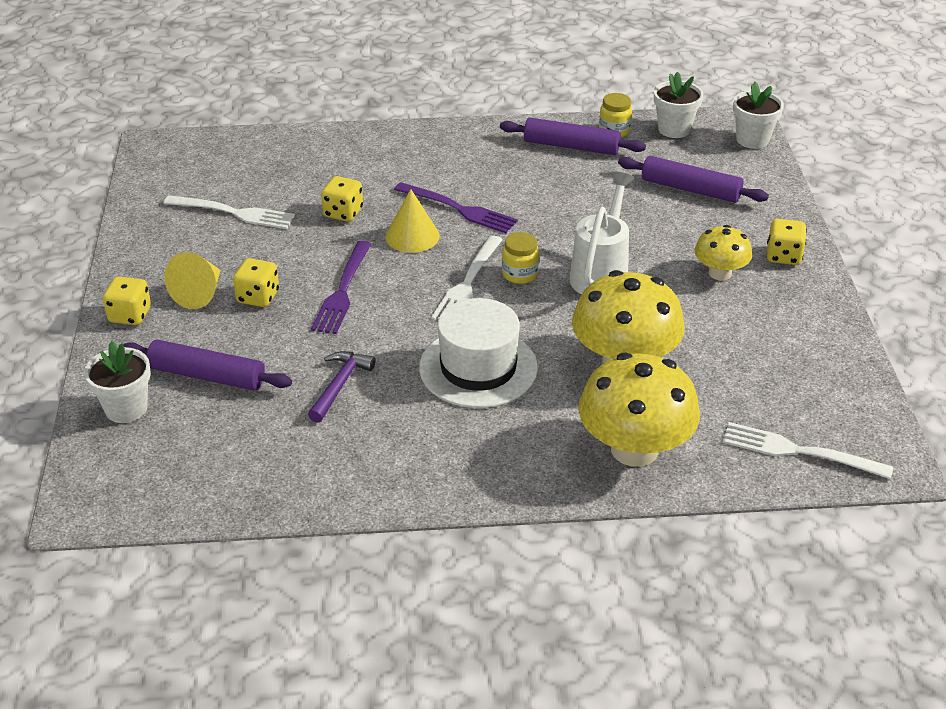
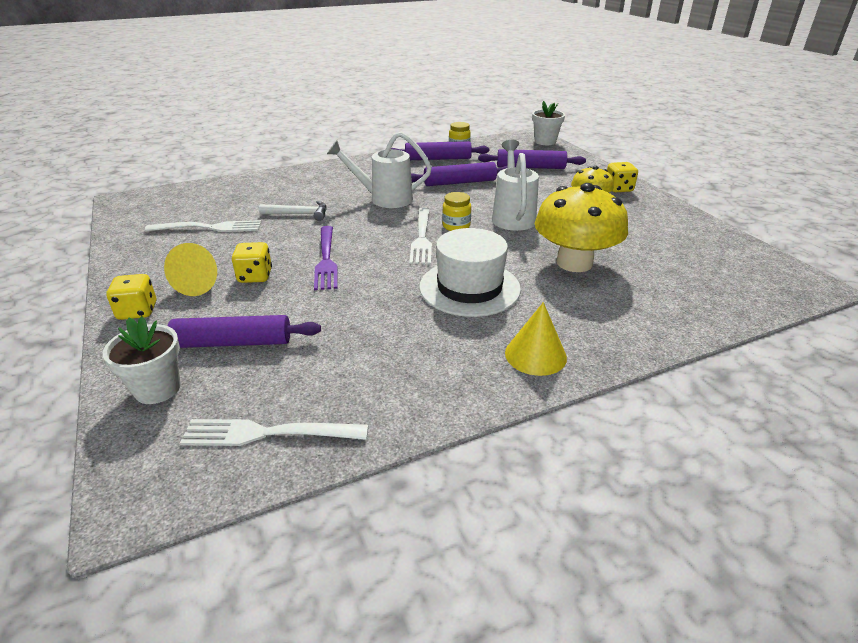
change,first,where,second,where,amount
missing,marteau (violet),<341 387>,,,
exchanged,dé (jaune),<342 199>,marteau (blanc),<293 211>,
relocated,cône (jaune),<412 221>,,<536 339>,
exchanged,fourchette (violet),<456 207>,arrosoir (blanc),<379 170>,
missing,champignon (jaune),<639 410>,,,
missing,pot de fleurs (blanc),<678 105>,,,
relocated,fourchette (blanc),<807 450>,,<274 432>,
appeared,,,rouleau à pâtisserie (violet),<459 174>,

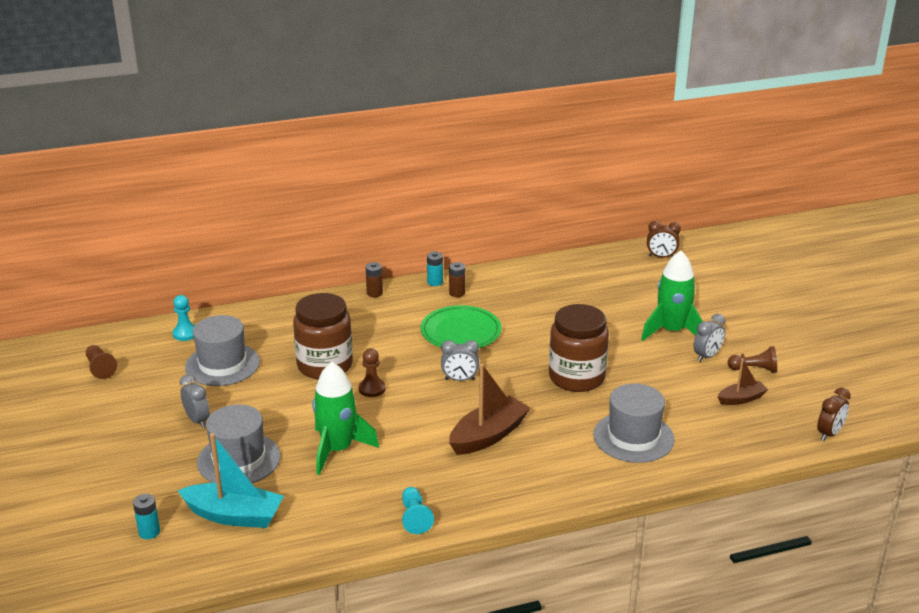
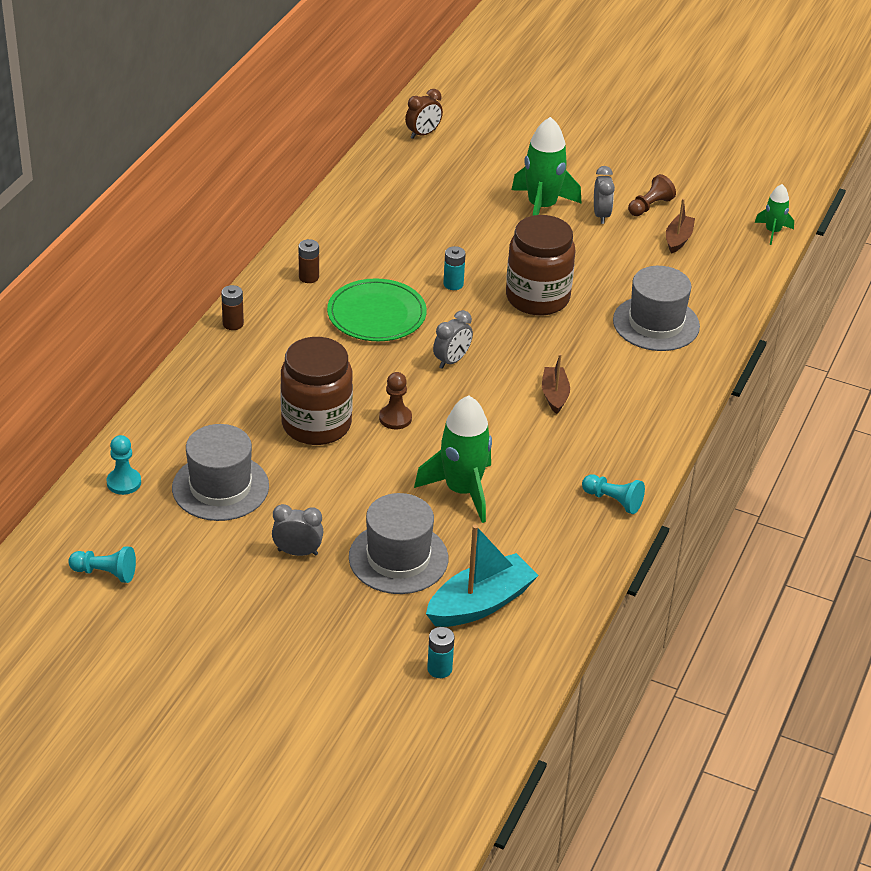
change,first,where,second,where,amount
colour,pion (marron),<101 362>,pion (turquoise),<102 564>,
relocated,pile (turquoise),<435 269>,,<454 268>,
size,bateau (marron),<489 409>,,<556 384>,x0.57
exchanged,réveil (marron),<834 414>,fusée (vert),<774 214>,

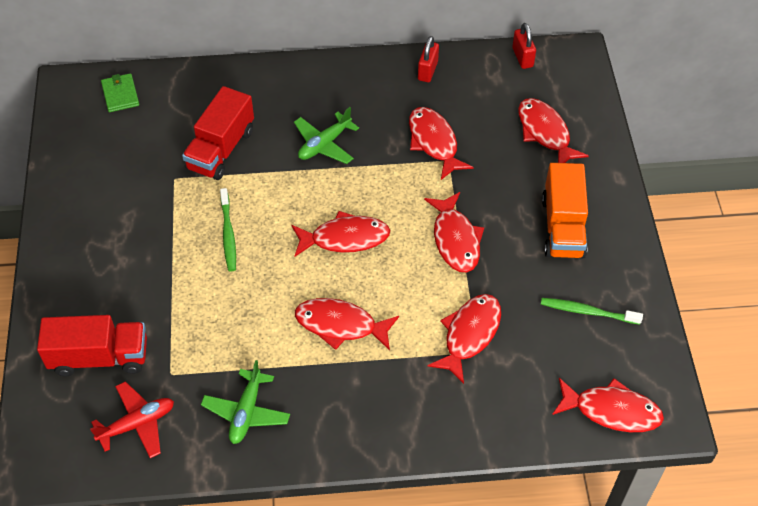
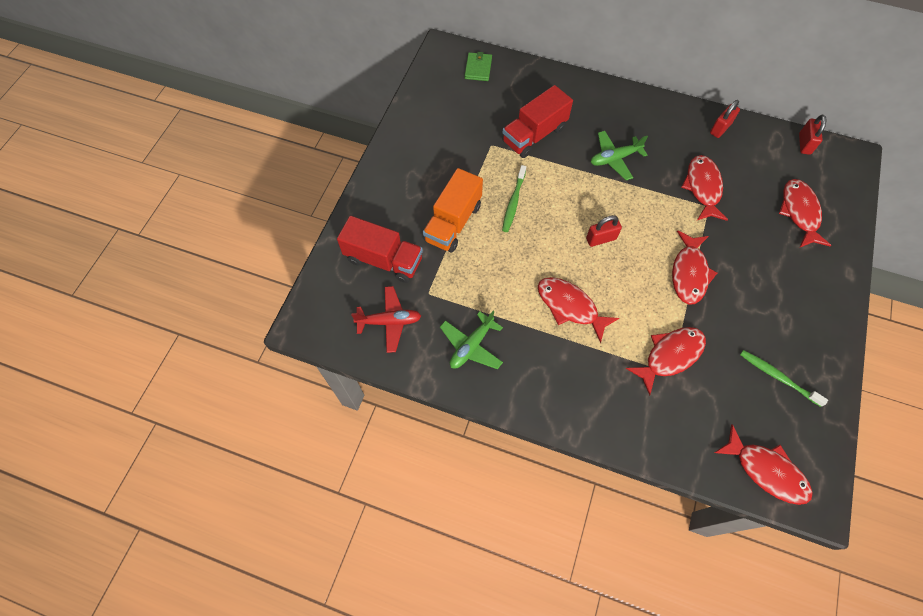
change,first,where,second,where,amount
exchanged,poisson (rouge),<340 234>,cadenas (rouge),<604 231>,
relocated,camion (orange),<565 210>,,<453 210>,

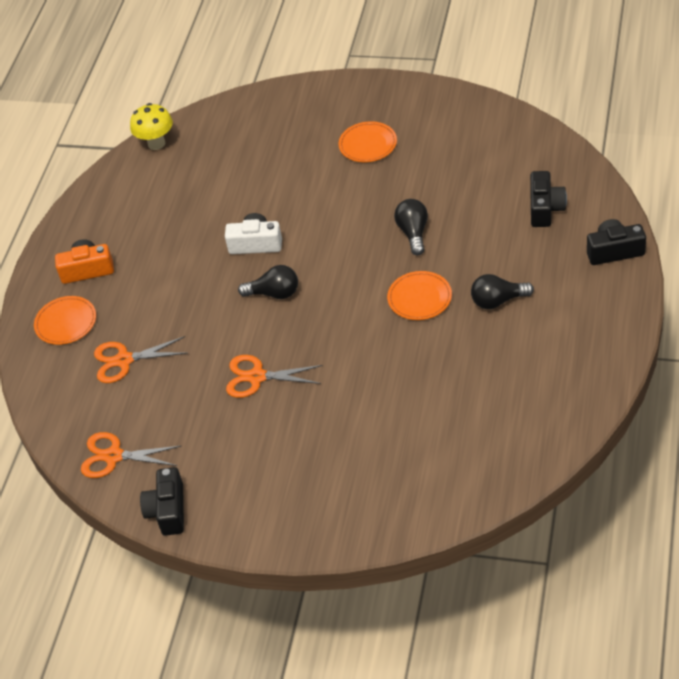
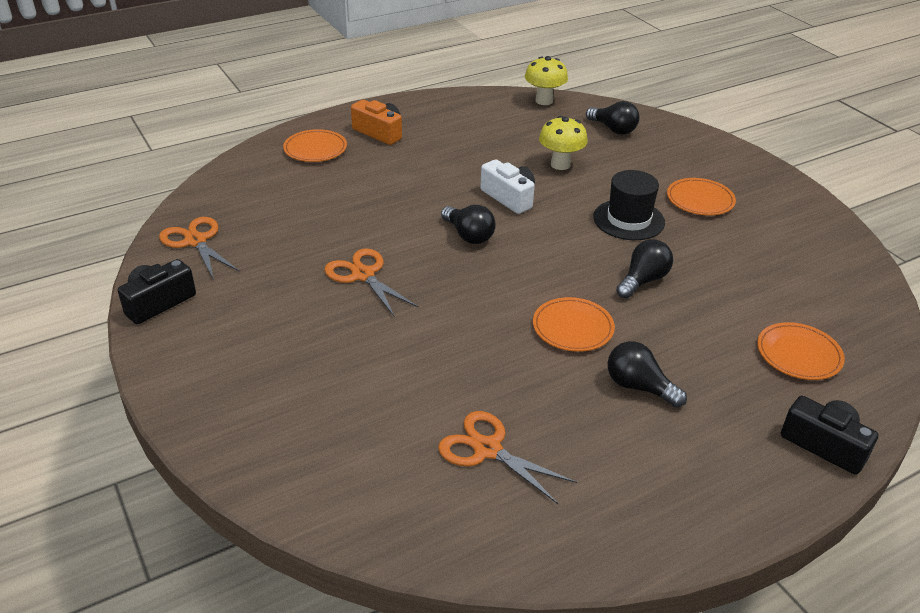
change,first,where,second,where,amount
relocated,ciseaux (orange),<140 359>,,<507 457>,
exchanged,appareil photo (noir),<548 199>,assiette (orange),<801 351>,
appeared,,,champignon (jaune),<563 143>,
appeared,,,ampoule (noir),<612 118>,
appeared,,,chapeau (noir),<629 205>,

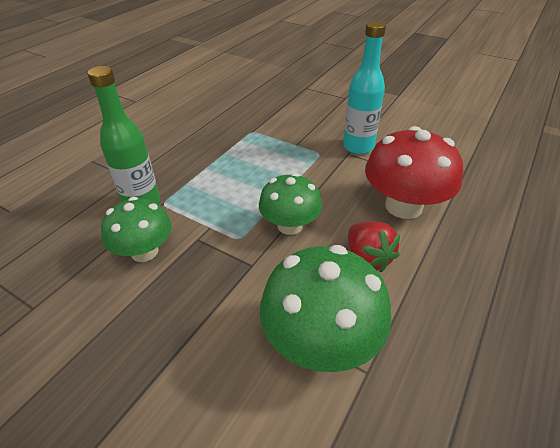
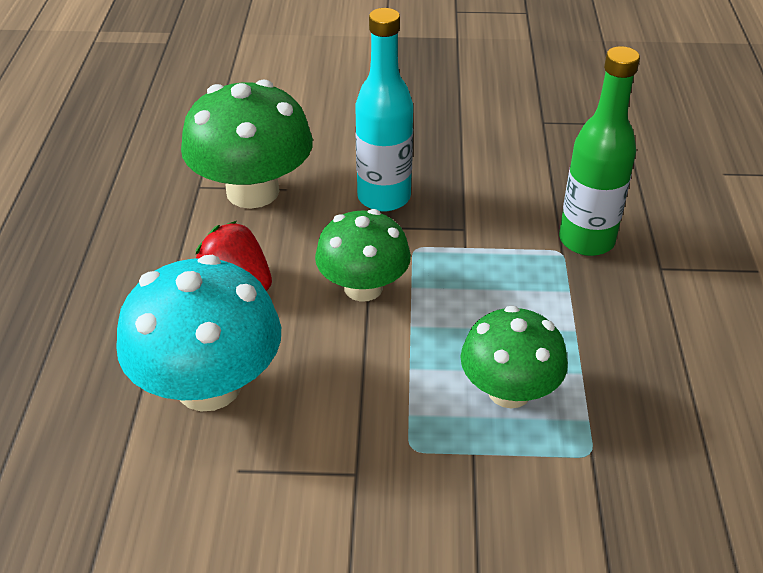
change,first,where,second,where,amount
relocated,champignon (vert),<136 229>,,<514 357>,
relocated,bouteille (turquoise),<364 87>,,<384 110>,
colour,champignon (rouge),<414 172>,champignon (turquoise),<198 333>,

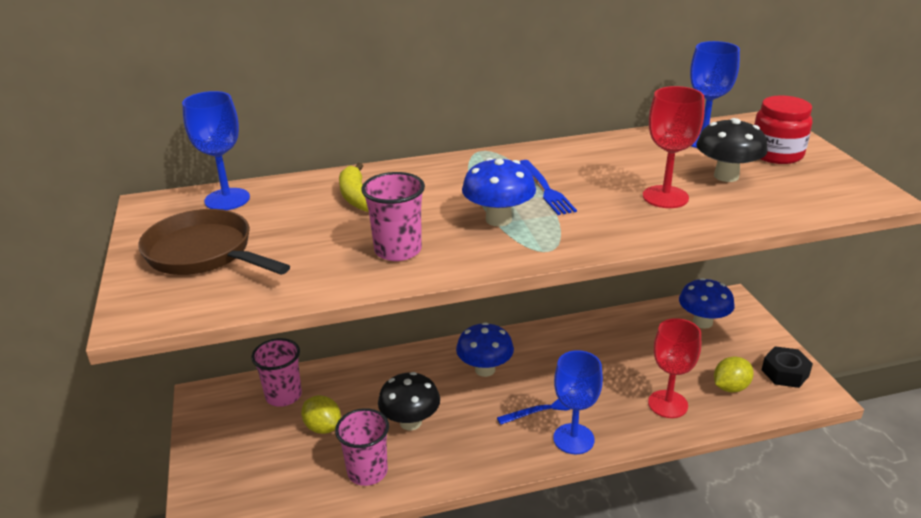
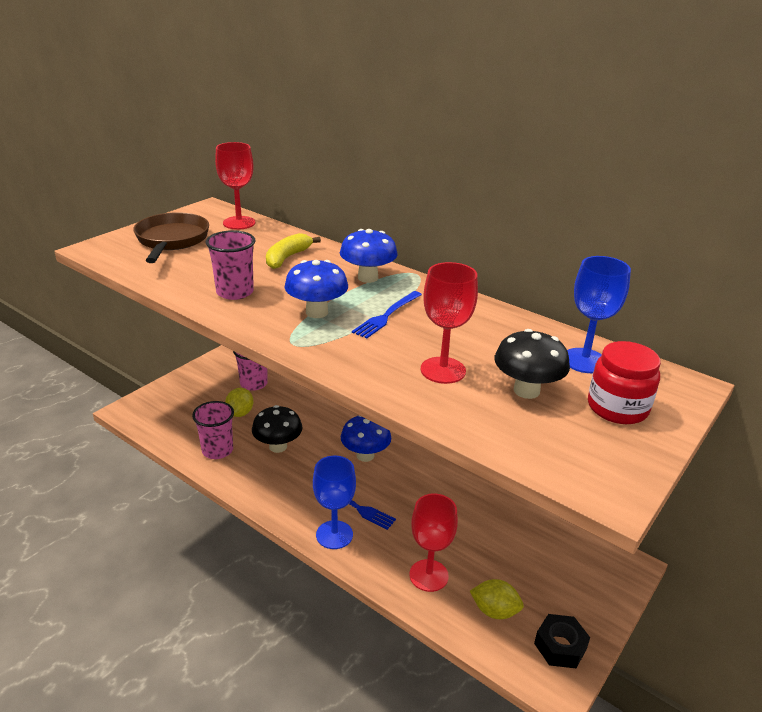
change,first,where,second,where,amount
colour,verre à pied (bleu),<216 150>,verre à pied (rouge),<235 186>,
relocated,champignon (bleu),<707 303>,,<369 256>,

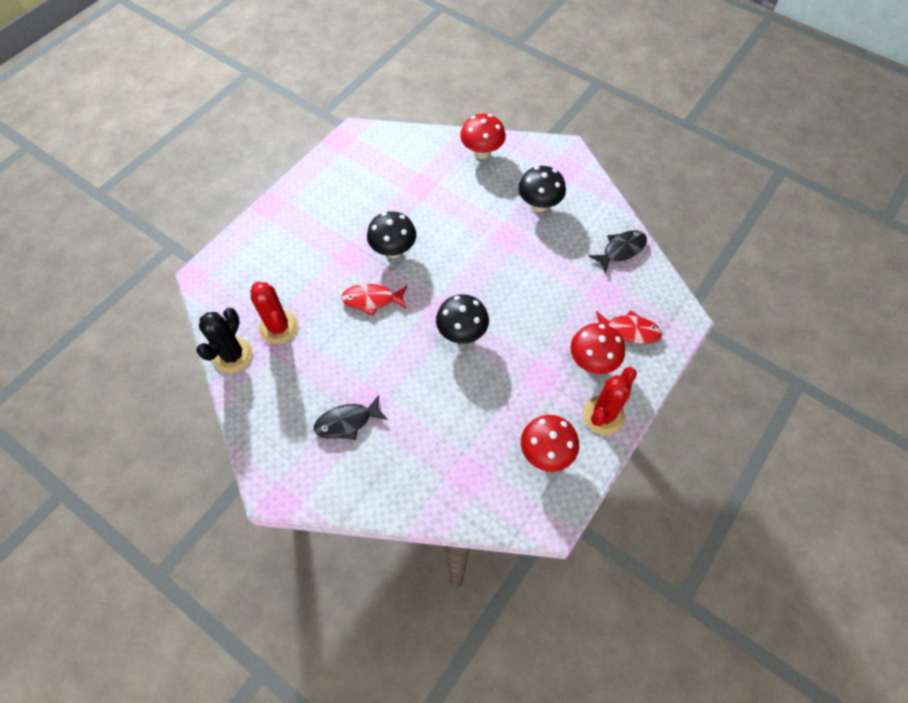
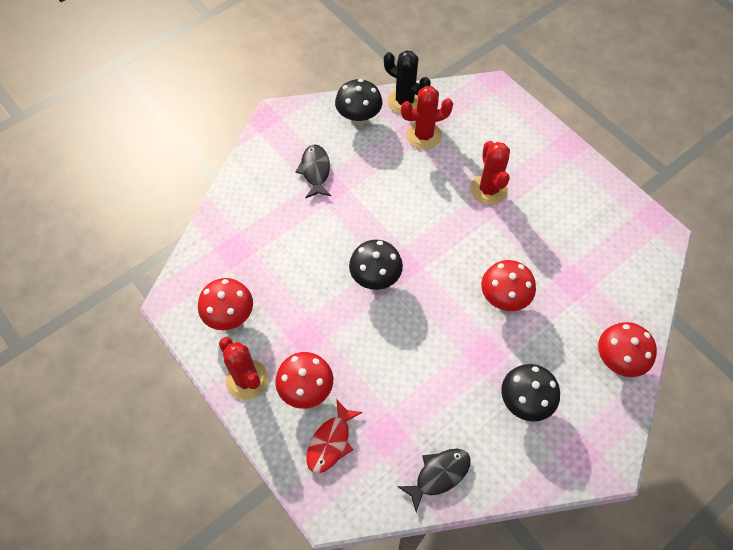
change,first,where,second,where,amount
missing,poisson (rouge),<374 300>,,,
relocated,champignon (noir),<391 234>,,<358 102>,
spun,poisson (noir),<618 251>,,<434 480>,105 degrees counterclockwise
appeared,,,cactus (rouge),<490 173>,
appeared,,,champignon (rouge),<508 285>,

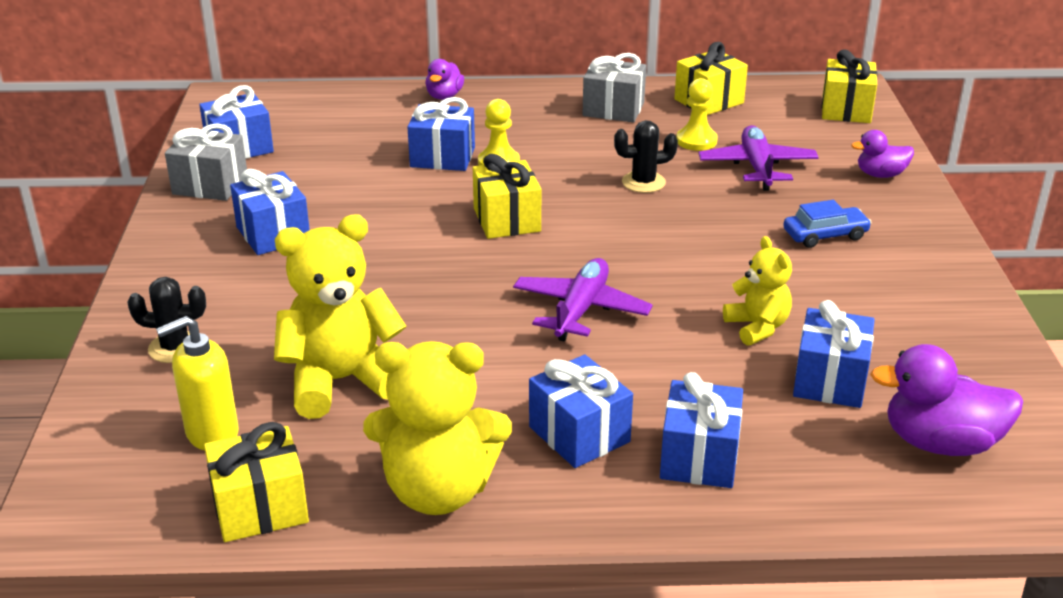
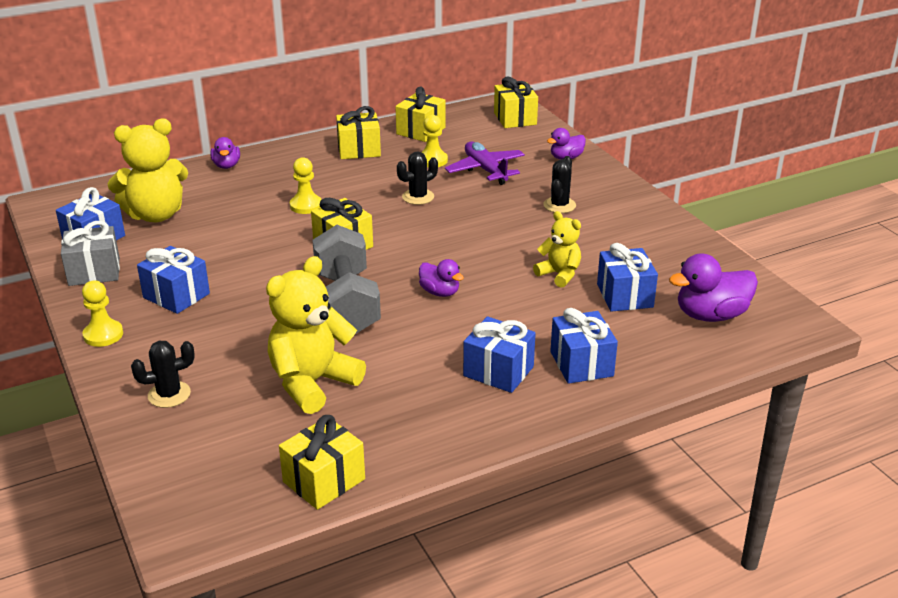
change,first,where,second,where,amount
missing,distributeur de savon (jaune),<197 383>,,,
relocated,ours en peluche (jaune),<437 428>,,<148 170>,
missing,cadeau (bleu),<441 134>,,,
exchanged,avion (violet),<583 300>,canard (violet),<441 278>,
colour,cadeau (gris),<614 87>,cadeau (jaune),<358 132>,
exchanged,voiture (bleu),<827 224>,cactus (noir),<559 184>,
appeared,,,pion (jaune),<102 314>,
appeared,,,haltère (gris),<346 279>,

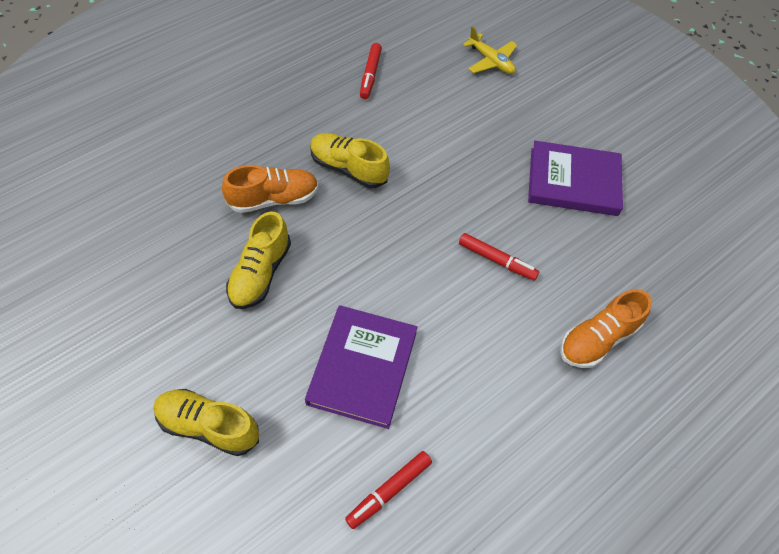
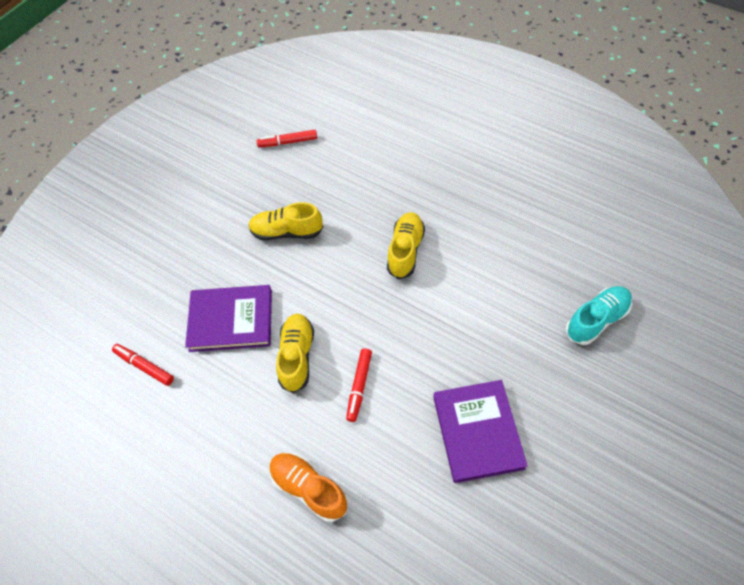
change,first,where,second,where,amount
relocated,chaussure (jaune),<206 422>,,<295 353>,
missing,chaussure (orange),<270 189>,,,
relocated,feutre (rouge),<371 71>,,<287 138>,
exchanged,avion (jaune),<490 50>,chaussure (turquoise),<599 315>,

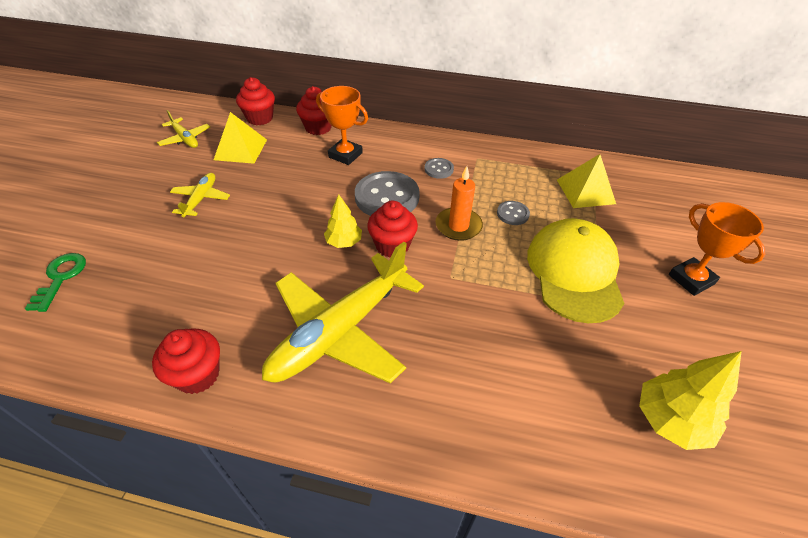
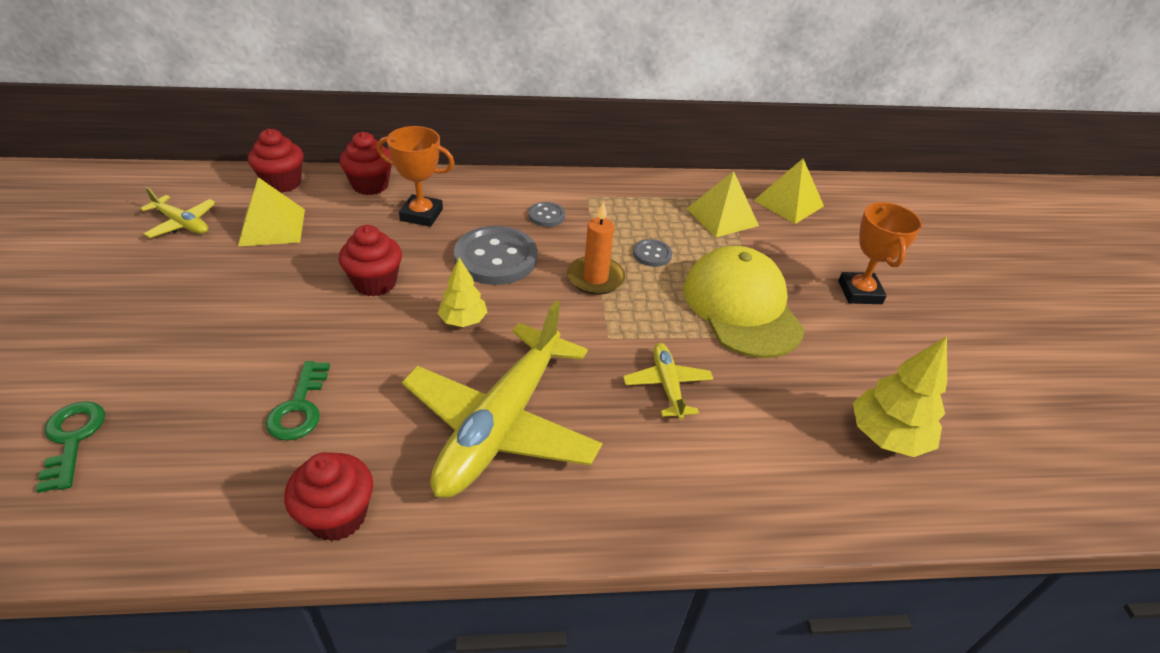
change,first,where,second,where,amount
relocated,avion (jaune),<200 195>,,<668 381>,
relocated,muffin (rouge),<392 229>,,<370 261>,
spun,trophée (orange),<717 249>,,<880 253>,45 degrees clockwise
appeared,,,clé (vert),<298 400>,
appeared,,,pyramide (jaune),<788 191>,

